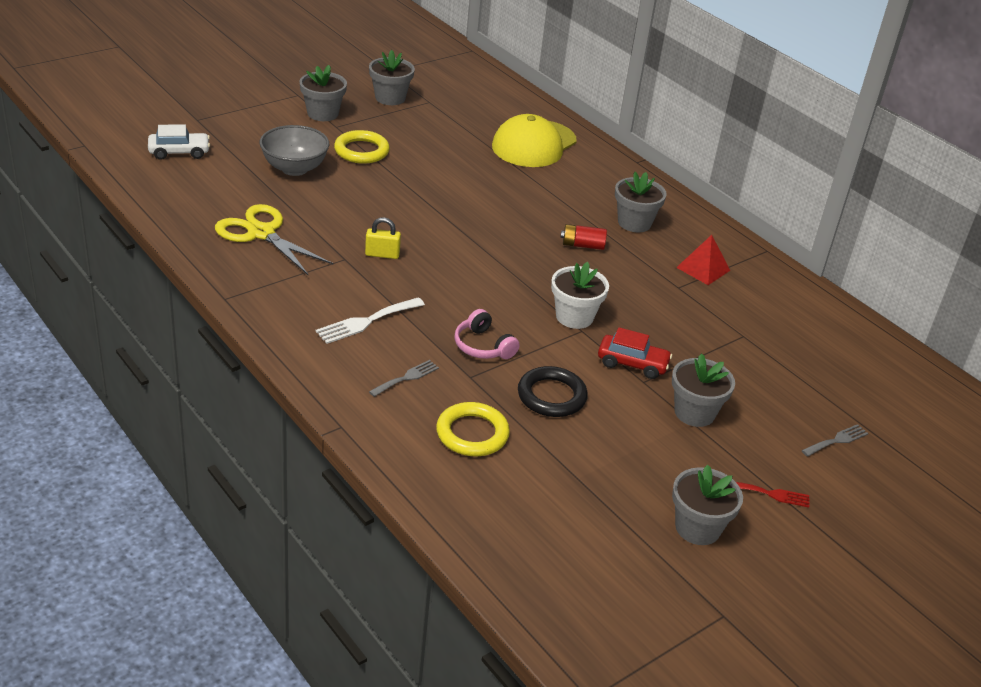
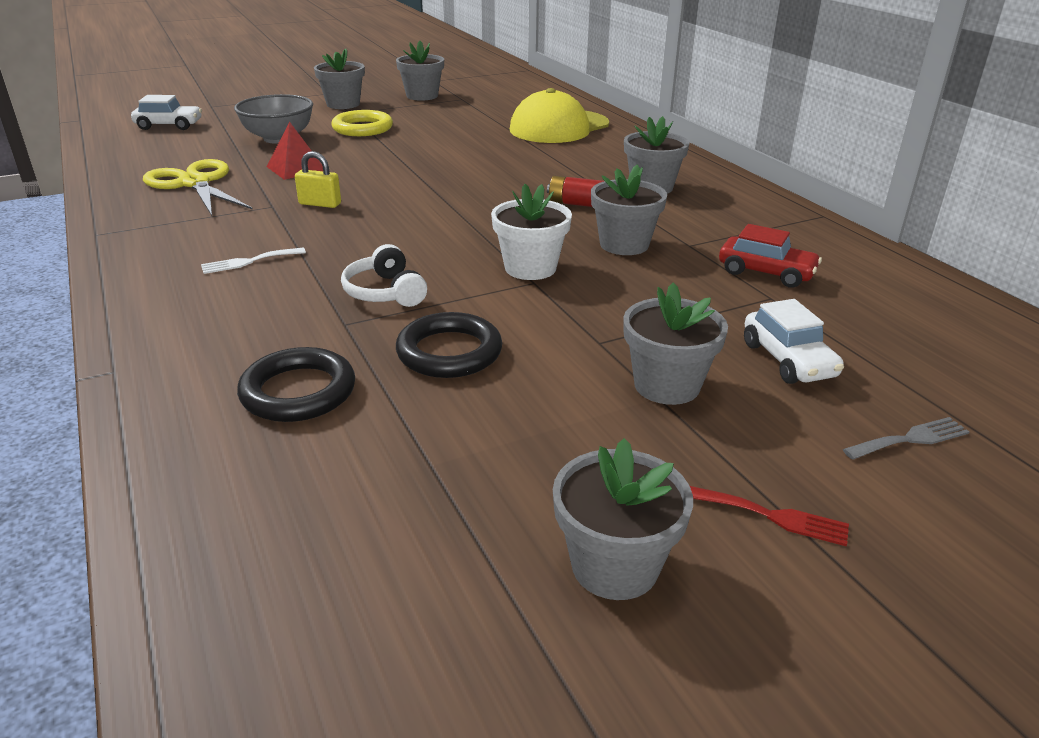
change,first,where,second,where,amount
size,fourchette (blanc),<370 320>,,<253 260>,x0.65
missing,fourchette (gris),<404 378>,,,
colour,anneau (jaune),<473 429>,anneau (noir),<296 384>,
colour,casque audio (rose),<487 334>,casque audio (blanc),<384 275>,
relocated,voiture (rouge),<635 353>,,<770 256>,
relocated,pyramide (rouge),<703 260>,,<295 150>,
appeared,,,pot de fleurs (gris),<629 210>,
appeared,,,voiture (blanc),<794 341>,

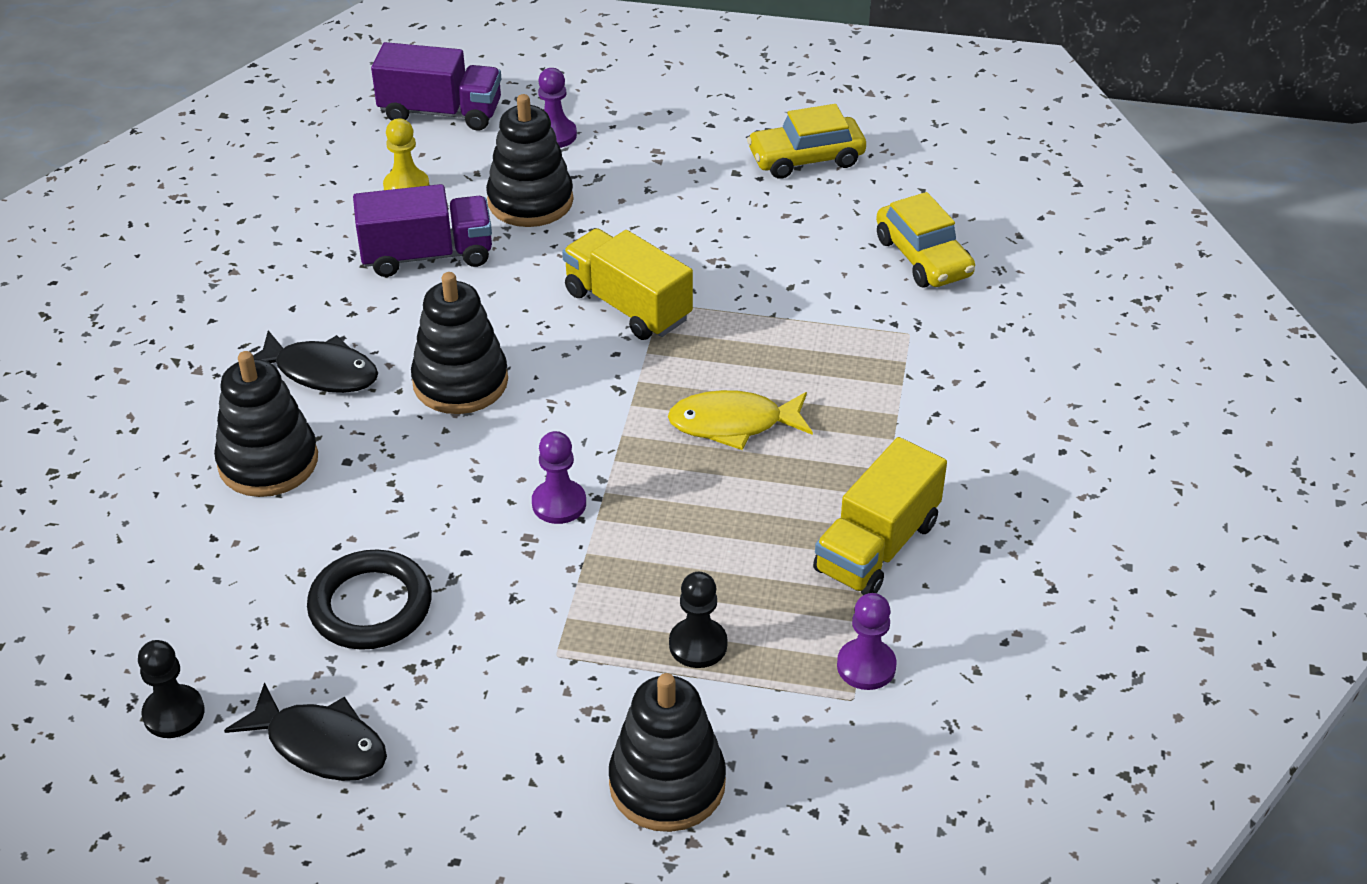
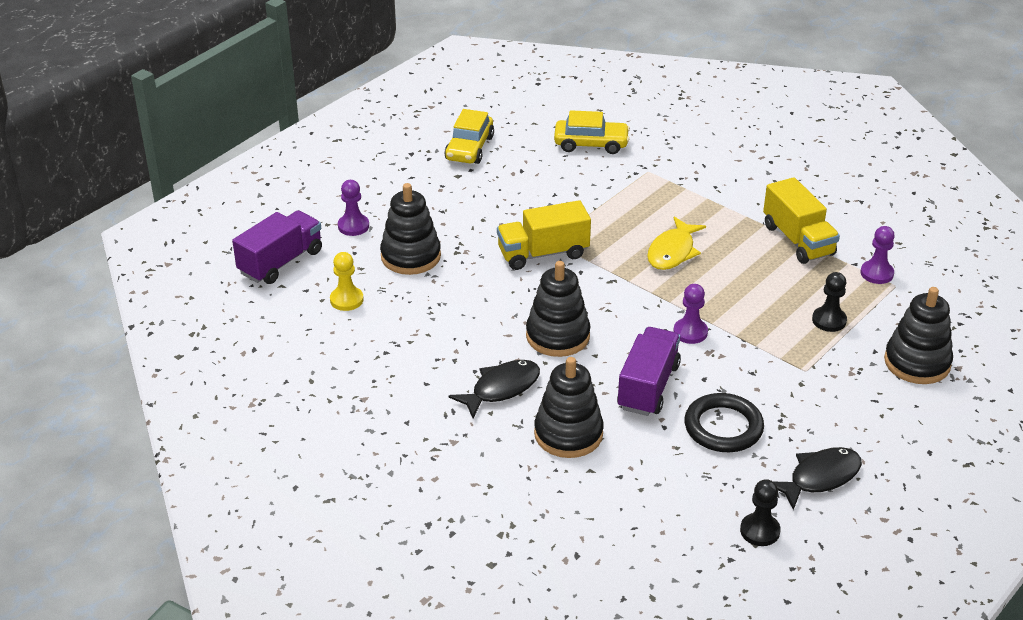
change,first,where,second,where,amount
relocated,camion (violet),<422 230>,,<649 371>,

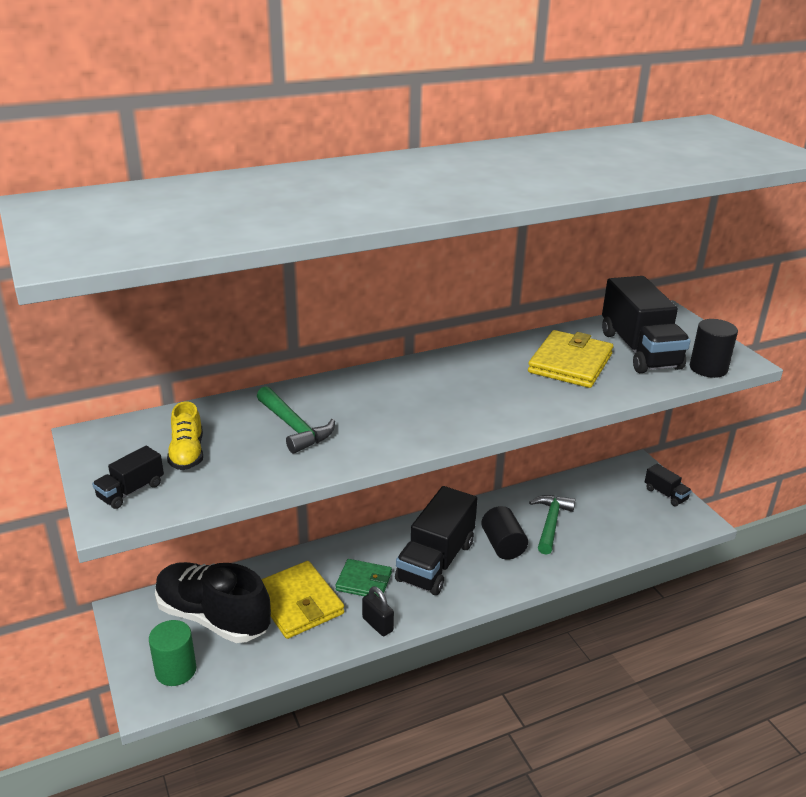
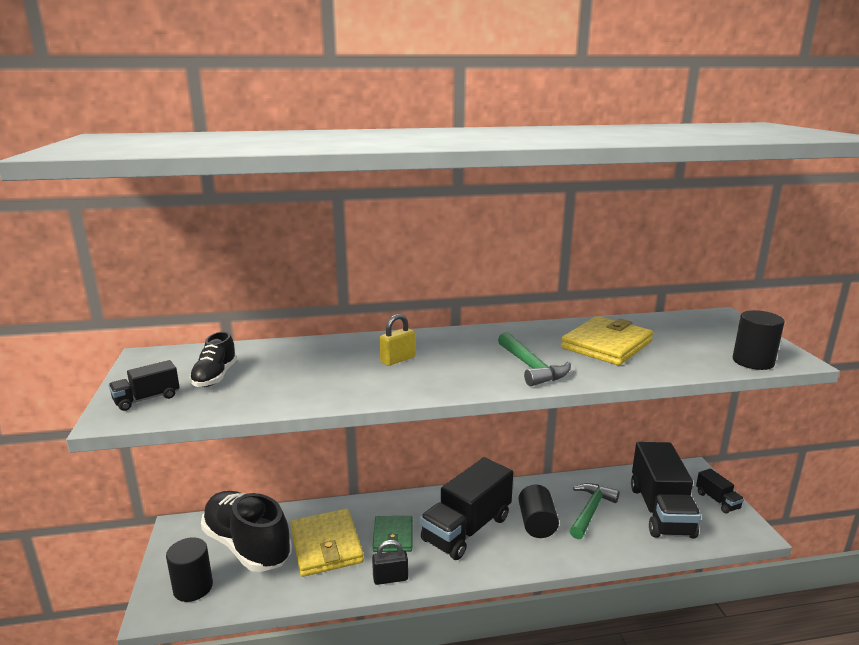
change,first,where,second,where,amount
colour,cylindre (vert),<172 653>,cylindre (noir),<189 569>,
colour,chaussure (jaune),<185 435>,chaussure (noir),<213 359>,
relocated,marteau (vert),<296 420>,,<534 359>,
spun,portefeuille (vert),<363 578>,,<392 534>,60 degrees clockwise
spun,cadenas (noir),<378 611>,,<390 562>,75 degrees counterclockwise
relocated,camion (noir),<646 324>,,<666 490>,
appeared,,,cadenas (jaune),<397 340>,

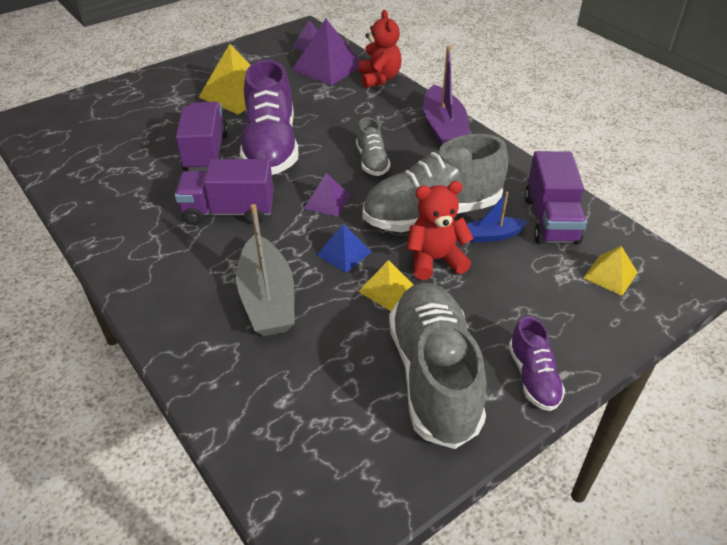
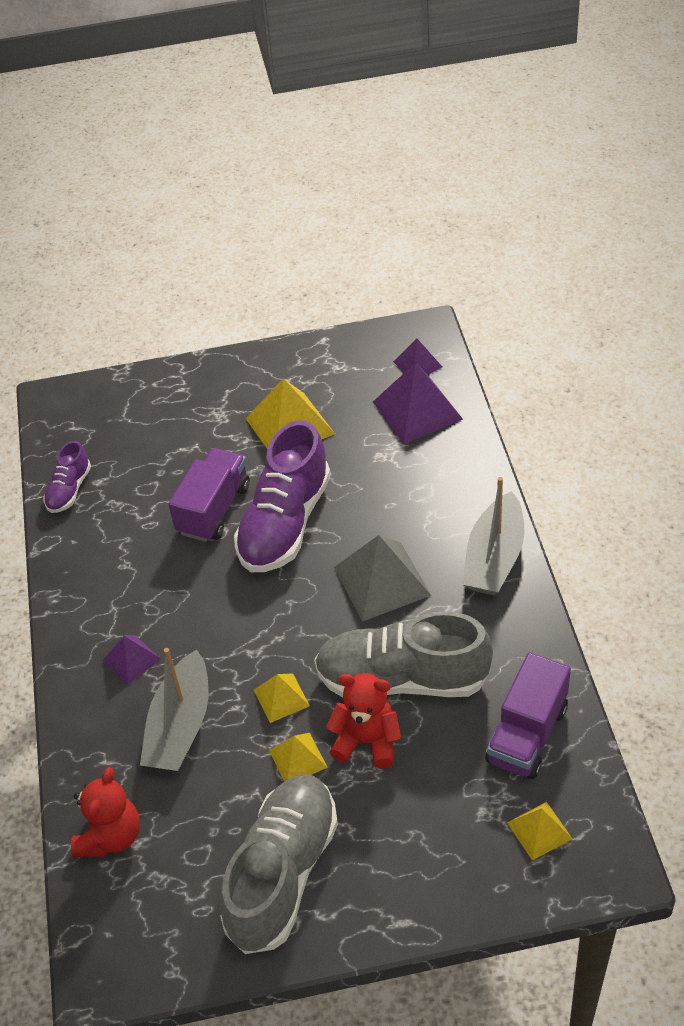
change,first,where,second,where,amount
missing,camion (violet),<224 192>,,,
relocated,pyramide (violet),<327 195>,,<131 660>,
colour,pyramide (bleu),<344 248>,pyramide (jaune),<282 698>,
exchanged,chaussure (gris),<373 146>,pyramide (gris),<382 578>,
relocated,ours en peluche (rouge),<380 49>,,<105 812>,
colour,bateau (violet),<446 96>,bateau (gris),<493 536>,
missing,bateau (bleu),<497 217>,,,
relocated,chaussure (violet),<536 363>,,<67 477>,

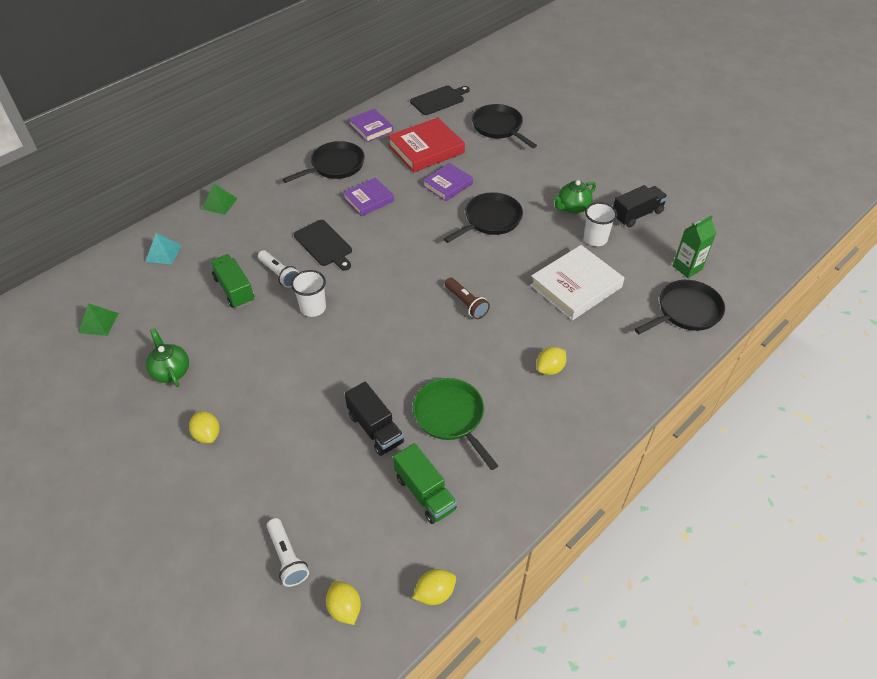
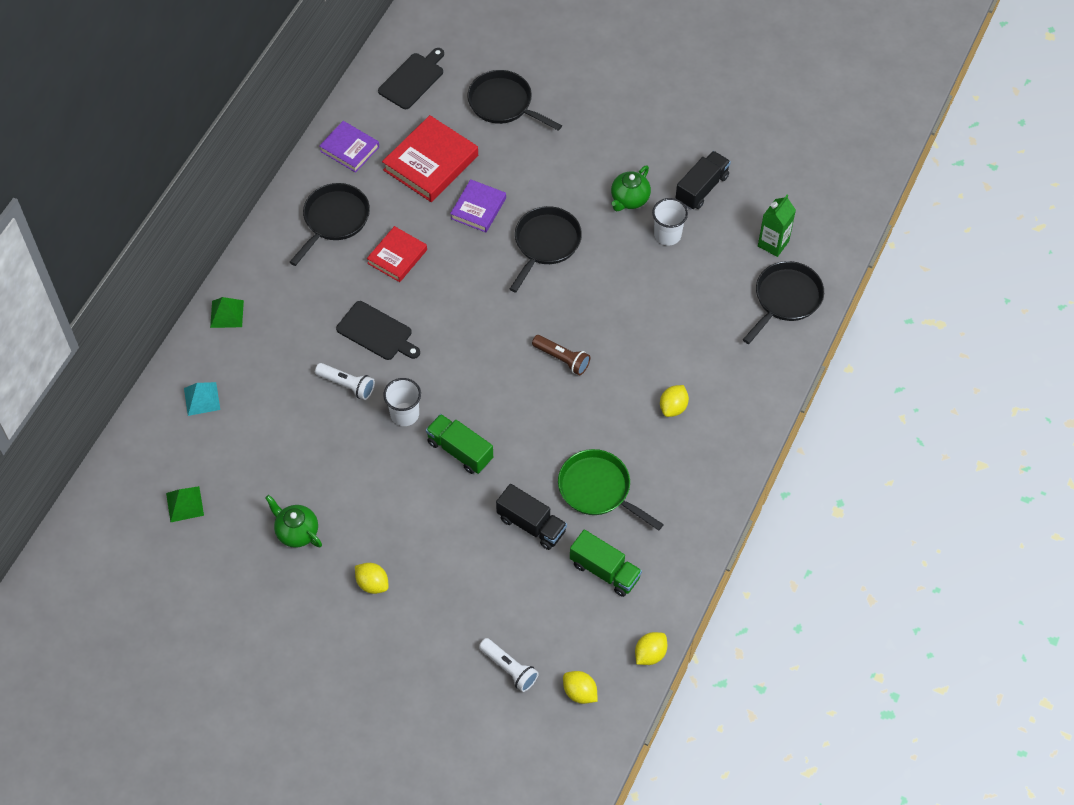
change,first,where,second,where,amount
relocated,camion (vert),<232 281>,,<459 444>,
colour,livre (violet),<368 197>,livre (rouge),<397 254>,
missing,livre (blanc),<577 282>,,,

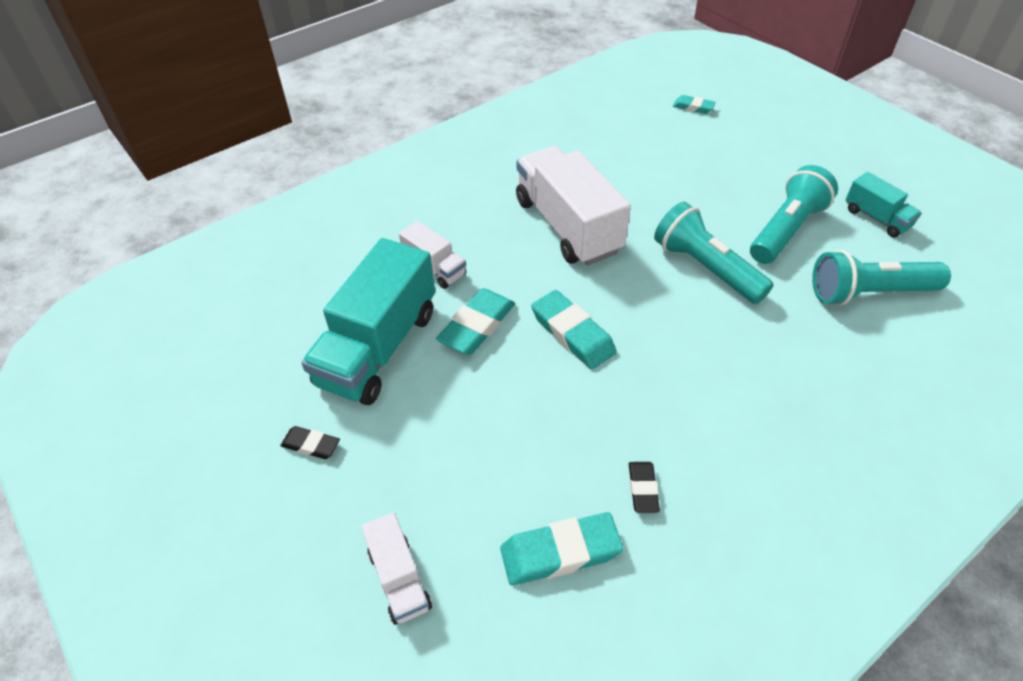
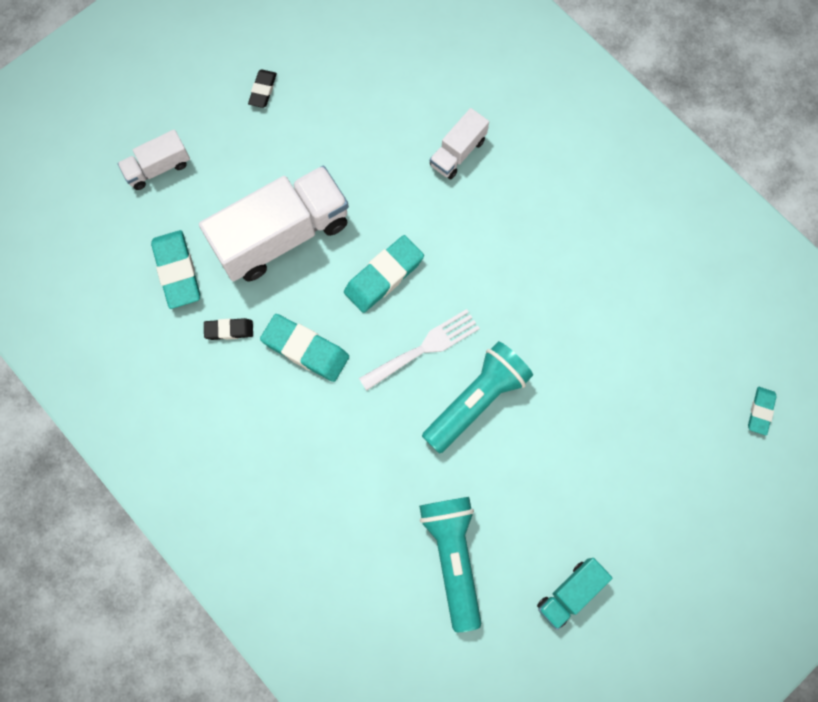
change,first,where,second,where,amount
missing,camion (turquoise),<368 321>,,,
relocated,gomme (turquoise),<475 321>,,<304 348>,
relocated,camion (blanc),<573 205>,,<274 223>,
missing,lampe de poche (turquoise),<794 214>,,,
appeared,,,fourchette (blanc),<419 350>,

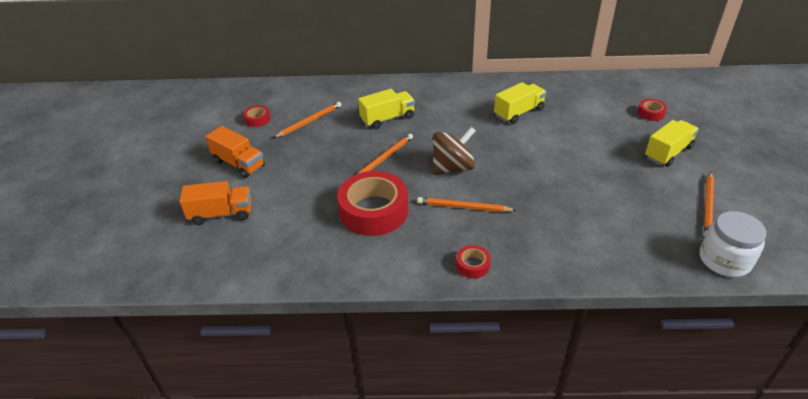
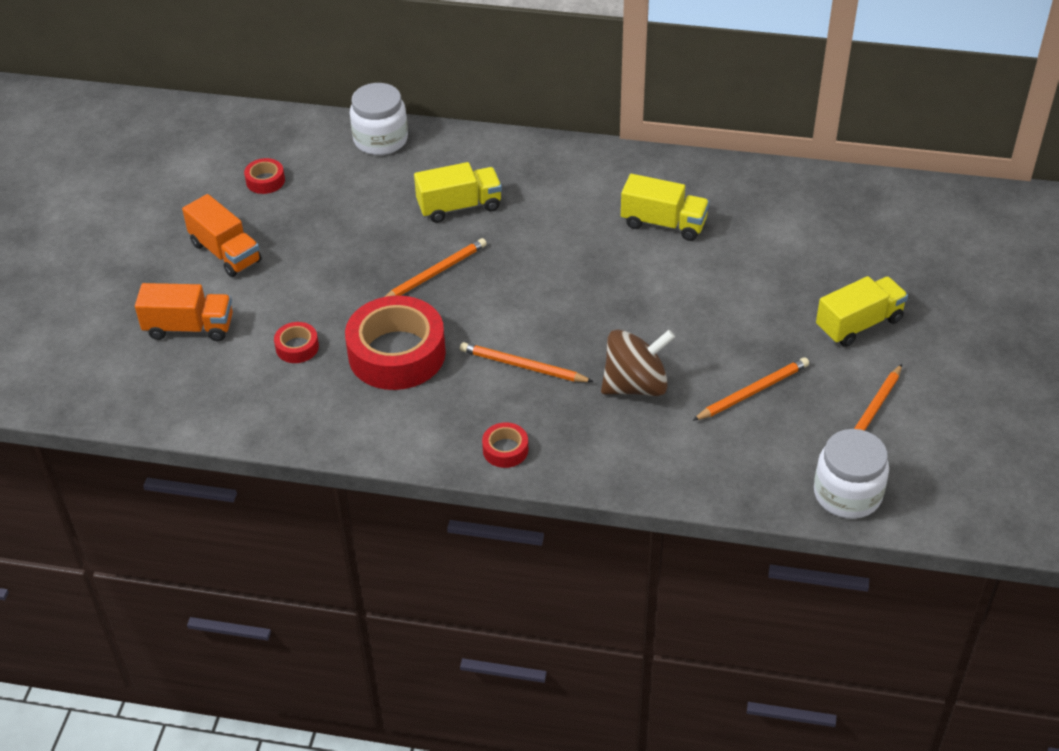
change,first,where,second,where,amount
relocated,crayon (orange),<307 120>,,<750 389>,
relocated,toupie (marron),<454 151>,,<638 362>,
spun,camion (jaune),<520 103>,,<665 207>,45 degrees clockwise
relocated,ruban adhésif (rouge),<652 110>,,<296 342>,
appeared,,,bocal (blanc),<379 119>,

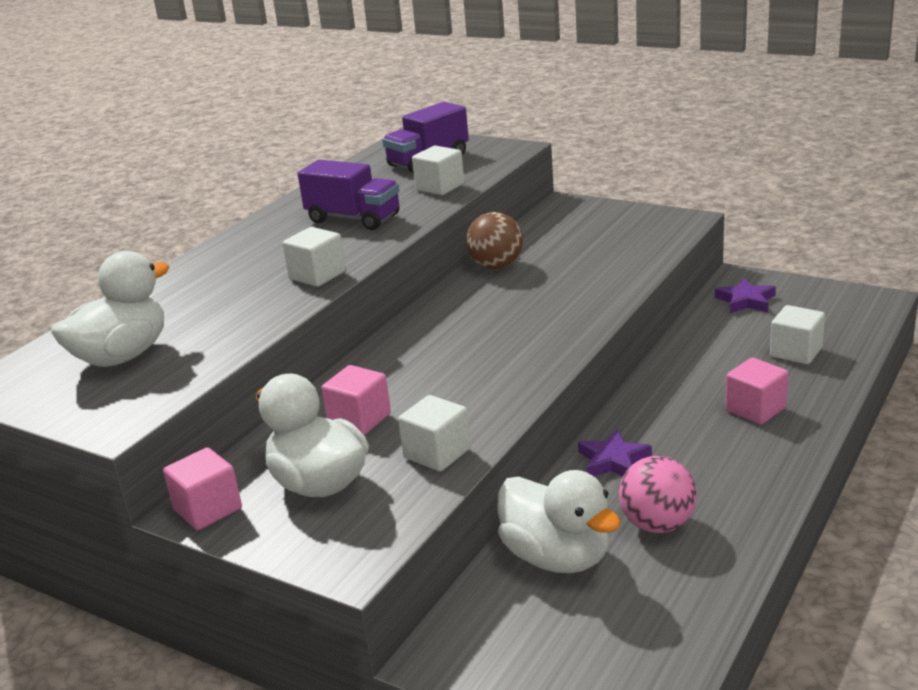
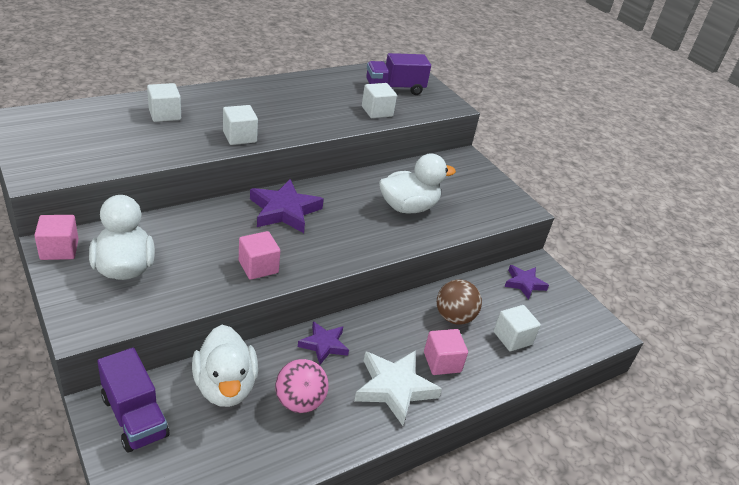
change,first,where,second,where,amount
relocated,canard (blanc),<110 309>,,<417 183>,
relocated,camion (violet),<349 194>,,<133 400>,
relocated,cube (rose),<356 400>,,<259 255>,
relocated,cube (blanc),<434 433>,,<164 102>,
relocated,balle (marron),<494 240>,,<459 301>,
appeared,,,étoile (violet),<287 206>,
appeared,,,étoile (blanc),<398 388>,

